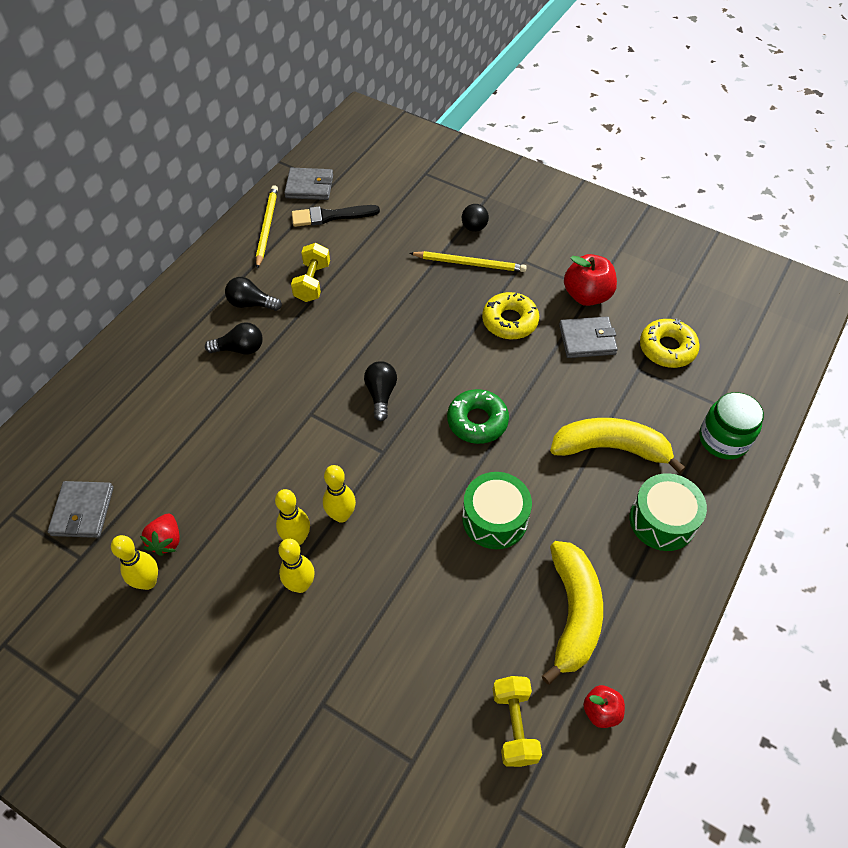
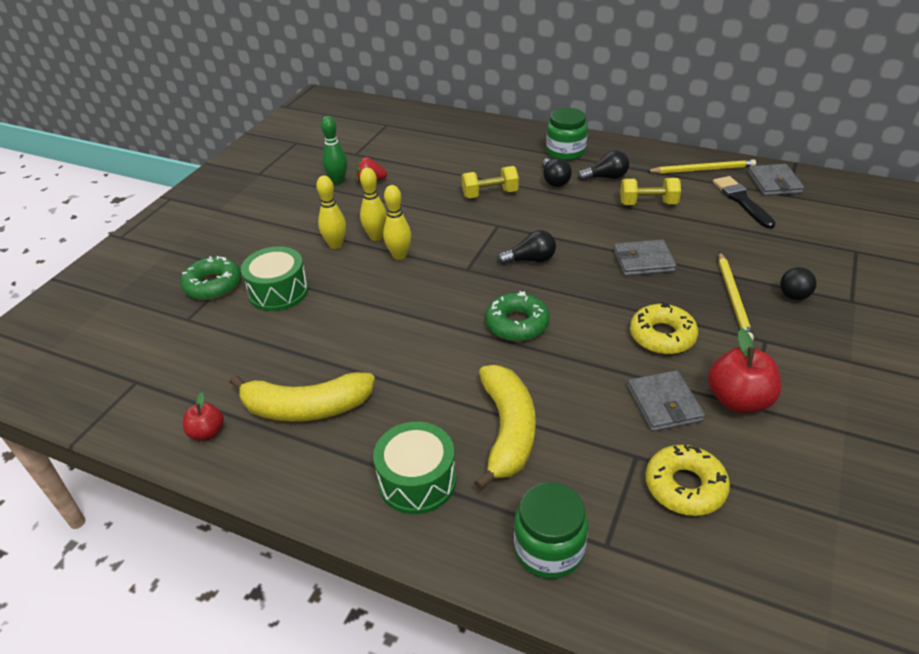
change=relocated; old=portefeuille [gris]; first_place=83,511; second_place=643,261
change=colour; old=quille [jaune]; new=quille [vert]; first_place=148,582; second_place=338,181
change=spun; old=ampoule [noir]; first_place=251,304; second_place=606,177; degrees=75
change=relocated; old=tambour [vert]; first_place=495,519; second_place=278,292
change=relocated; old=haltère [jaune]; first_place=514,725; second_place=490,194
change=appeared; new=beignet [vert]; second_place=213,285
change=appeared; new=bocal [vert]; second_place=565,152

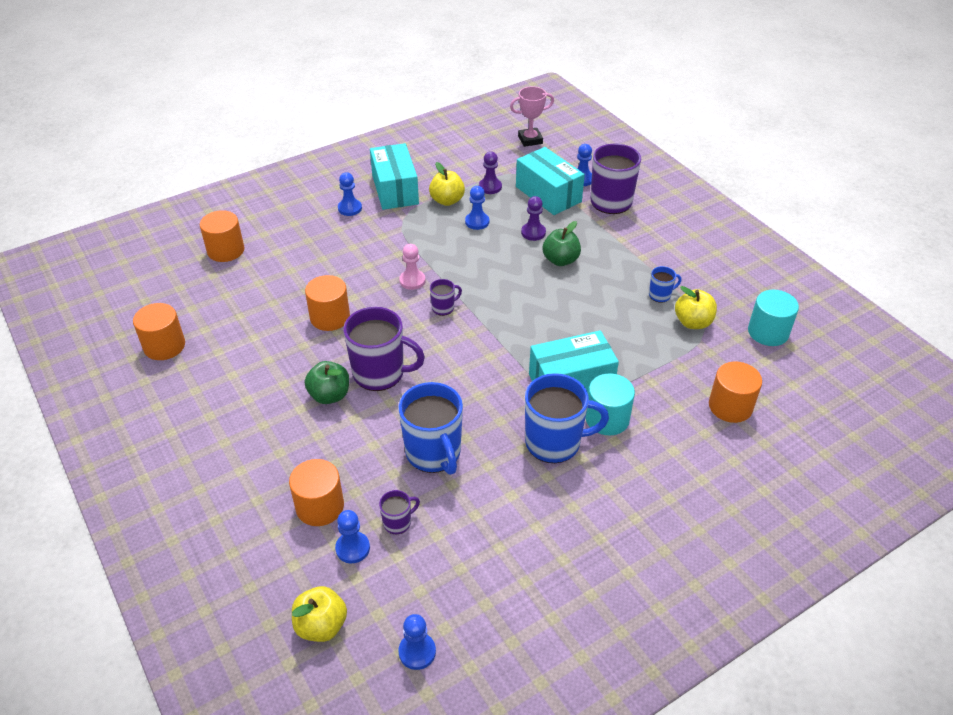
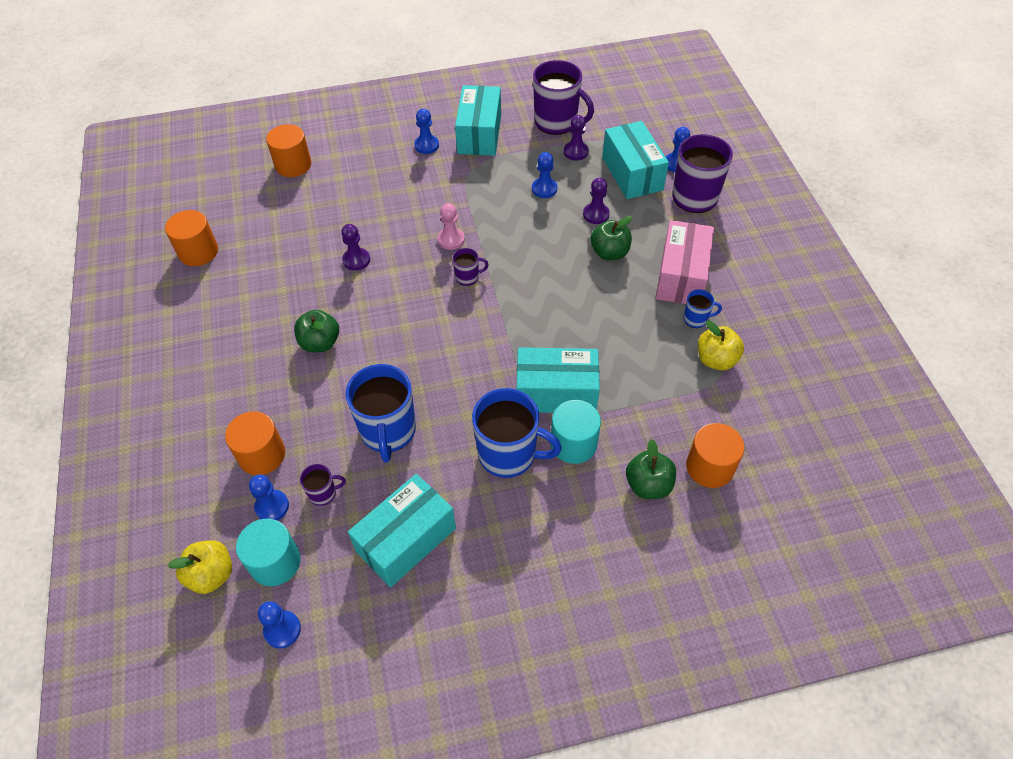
change=exchanged; old=cylindre [orange]; new=pion [violet]; first_place=330,317; second_place=356,260
change=relocated; old=tasse [violet]; first_place=380,373; second_place=557,122
change=missing; old=pomme [jaune]; first_place=447,200
change=missing; old=trophée [rose]; first_place=530,140
change=relocated; old=cylindre [turquoise]; first_place=768,332; second_place=275,562
change=appeared; new=boîte [turquoise]; second_place=406,540
change=appeared; new=pomme [vert]; second_place=648,485
change=appeared; new=boîte [rose]; second_place=681,276

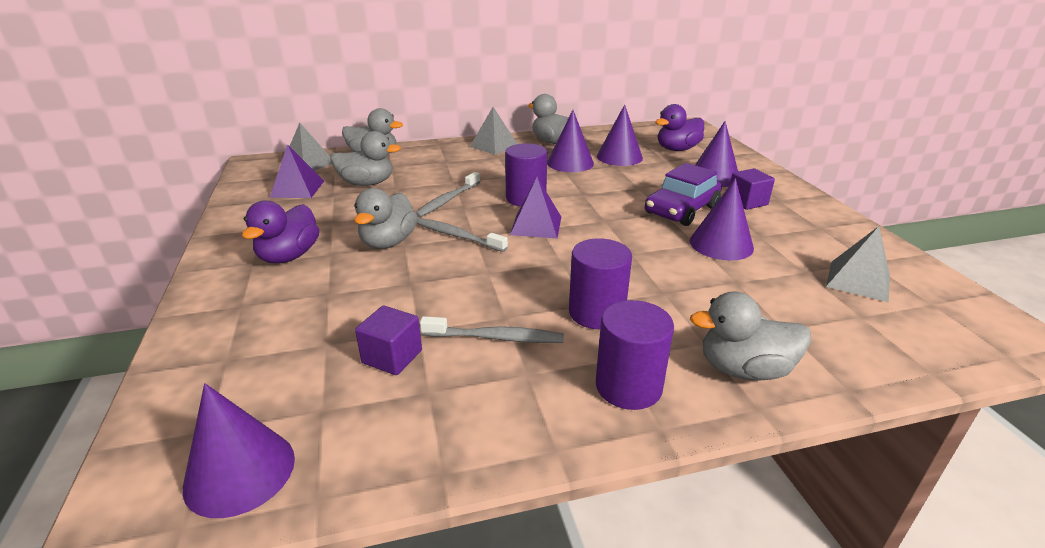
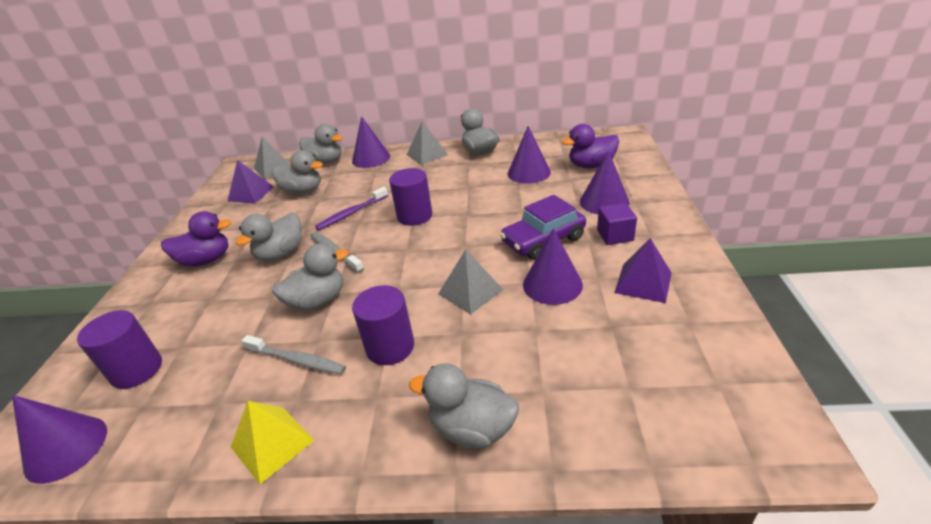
change=spun; old=canard [violet]; first_place=289,256; second_place=206,260; degrees=-135
change=missing; old=cube [violet]; first_place=392,357
change=colour; old=brosse à dents [gris]; new=brosse à dents [violet]; first_place=448,200; second_place=351,213
change=relocated; old=pyramide [violet]; first_place=536,225; second_place=643,282
change=relocated; old=cône [violet]; first_place=570,163; second_place=371,158
change=relocated; old=cylindre [violet]; first_place=628,386; second_place=137,370
change=relocated; old=pyramide [gris]; first_place=858,281; second_place=470,291
change=appeared; new=pyramide [jaune]; second_place=272,443
change=appeared; new=canard [gris]; second_place=317,301

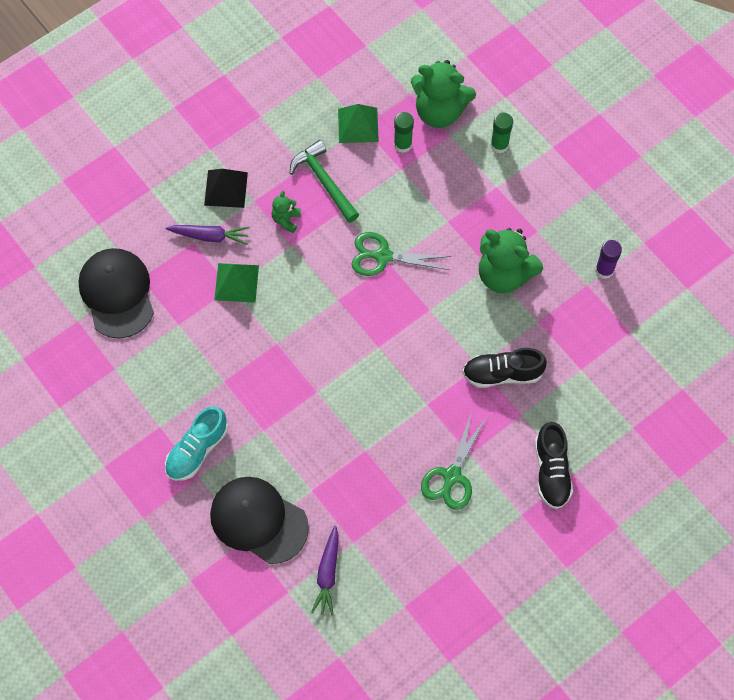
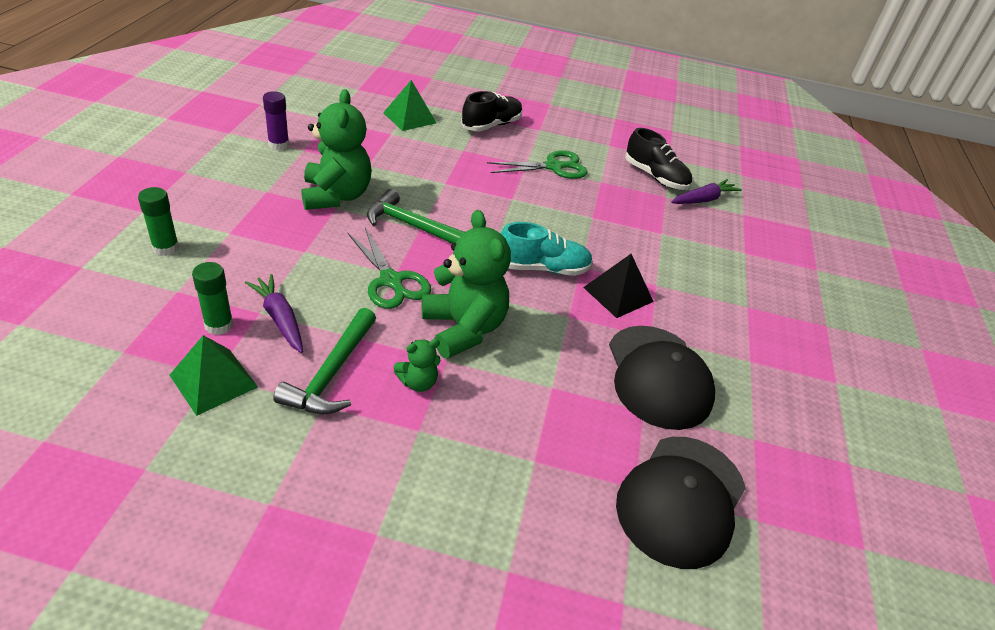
change=relocated; old=chaussure [turquoise]; first_place=197,450; second_place=542,268
change=relocated; old=carotte [violet]; first_place=210,236; second_place=280,318
change=relocated; old=pyramide [noir]; first_place=226,188; second_place=618,294
change=relocated; old=casquette [noir]; first_place=258,520; second_place=658,376
change=relocated; old=pyramide [vert]; first_place=236,282; second_place=409,118
change=relocated; old=ours en peluche [vert]; first_place=439,111; second_place=463,329
change=relocated; old=chaussure [noir]; first_place=502,374; second_place=655,177
change=appeared; new=marteau [vert]; second_place=413,226

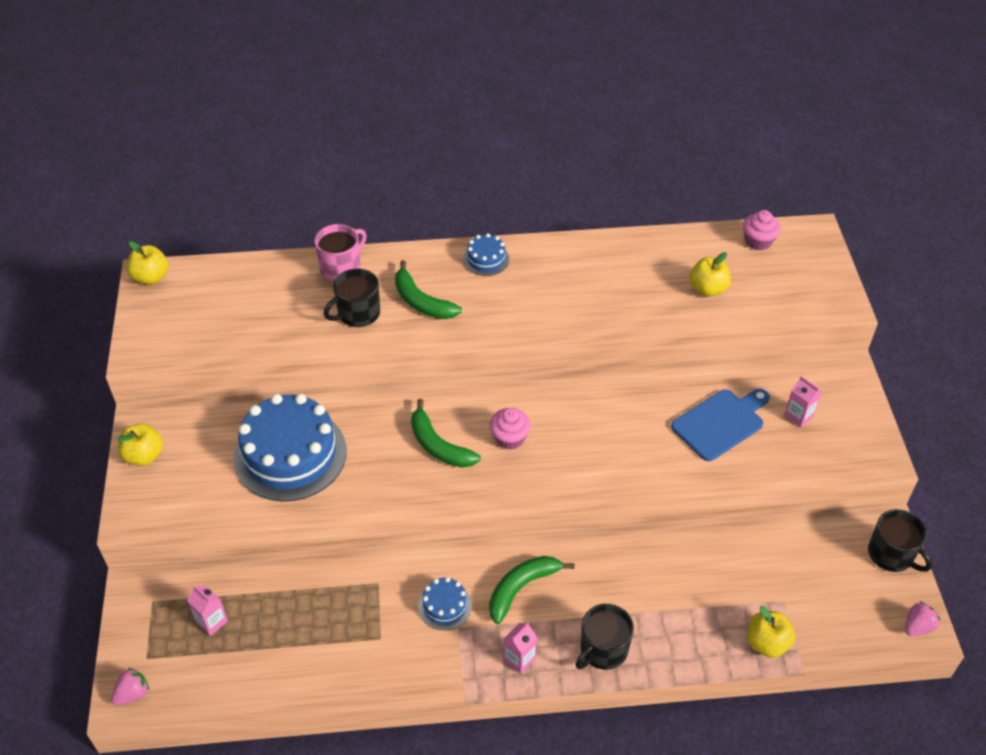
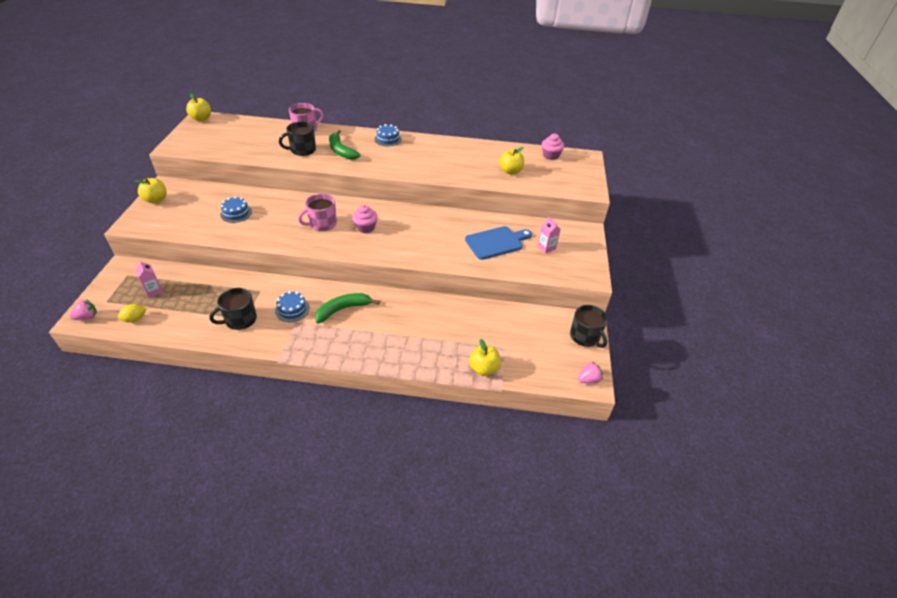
change=size; old=gâteau [bleu]; first_place=290,454; second_place=236,213; factor=0.45
change=exchanged; old=banane [vert]; new=tasse [rose]; first_place=438,445; second_place=322,223
change=missing; old=brique de lait [rose]; first_place=519,659
change=relocated; old=tasse [noir]; first_place=603,650; second_place=240,320
change=appeared; new=citron [jaune]; second_place=135,319

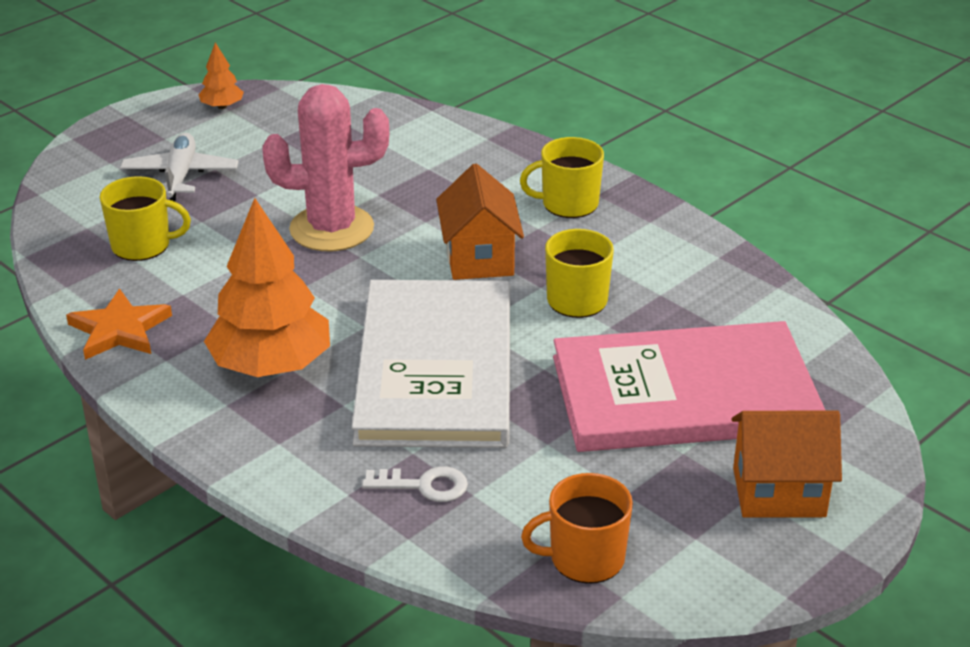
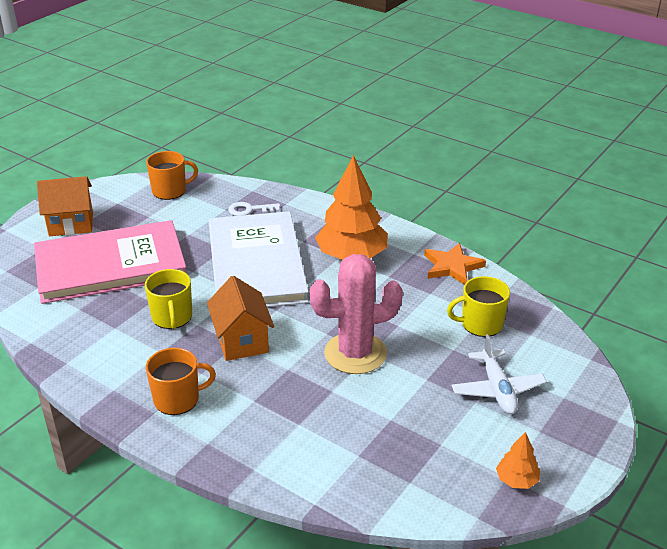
change=colour; old=tasse [jaune]; new=tasse [orange]; first_place=568,204; second_place=178,399

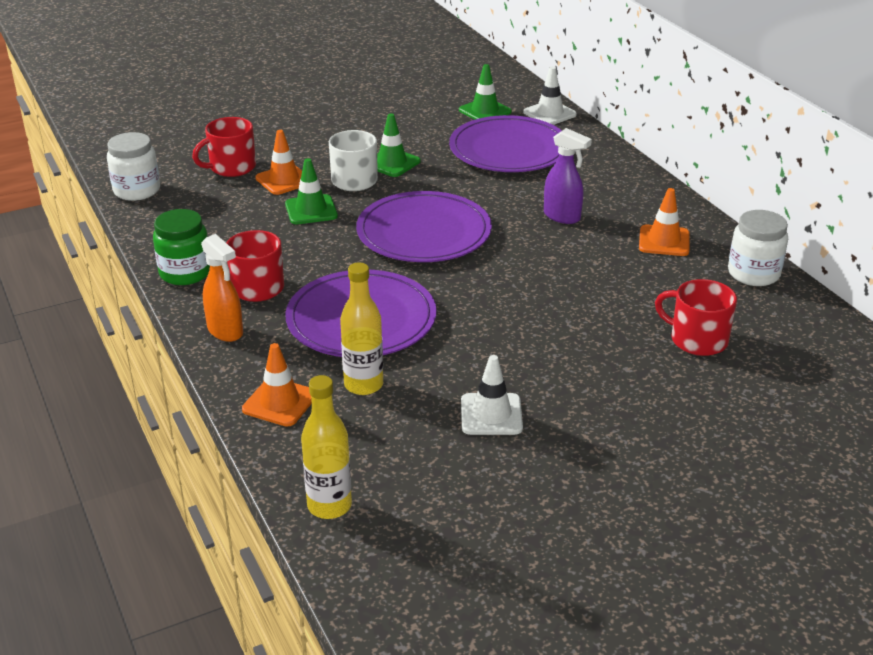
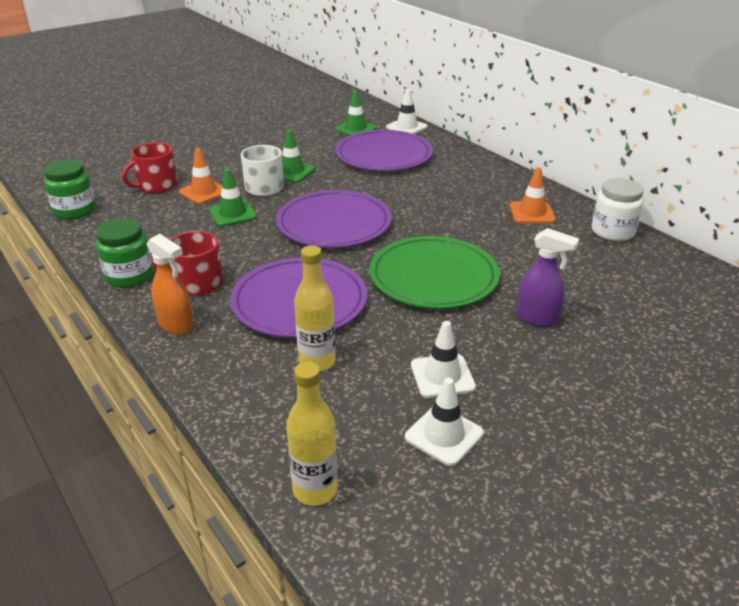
change=colour; old=bocal [blanc]; new=bocal [vert]; first_place=137,190; second_place=75,211
change=missing; old=cône de chantier [orange]; first_place=280,402
change=relocated; old=vaporisateur [violet]; first_place=562,217; second_place=537,319
change=missing; old=tasse [rouge]; first_place=697,340
change=appeared; new=assiette [vert]; second_place=433,276
change=appeared; new=cône de chantier [blanc]; second_place=444,435

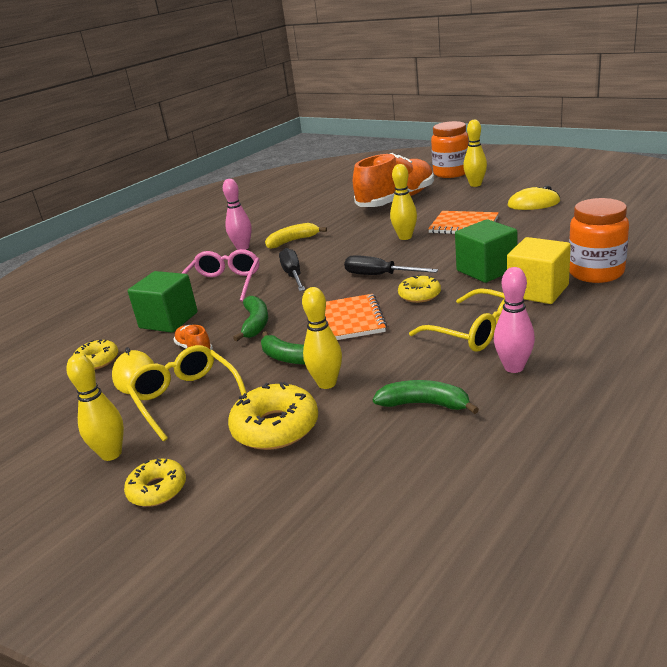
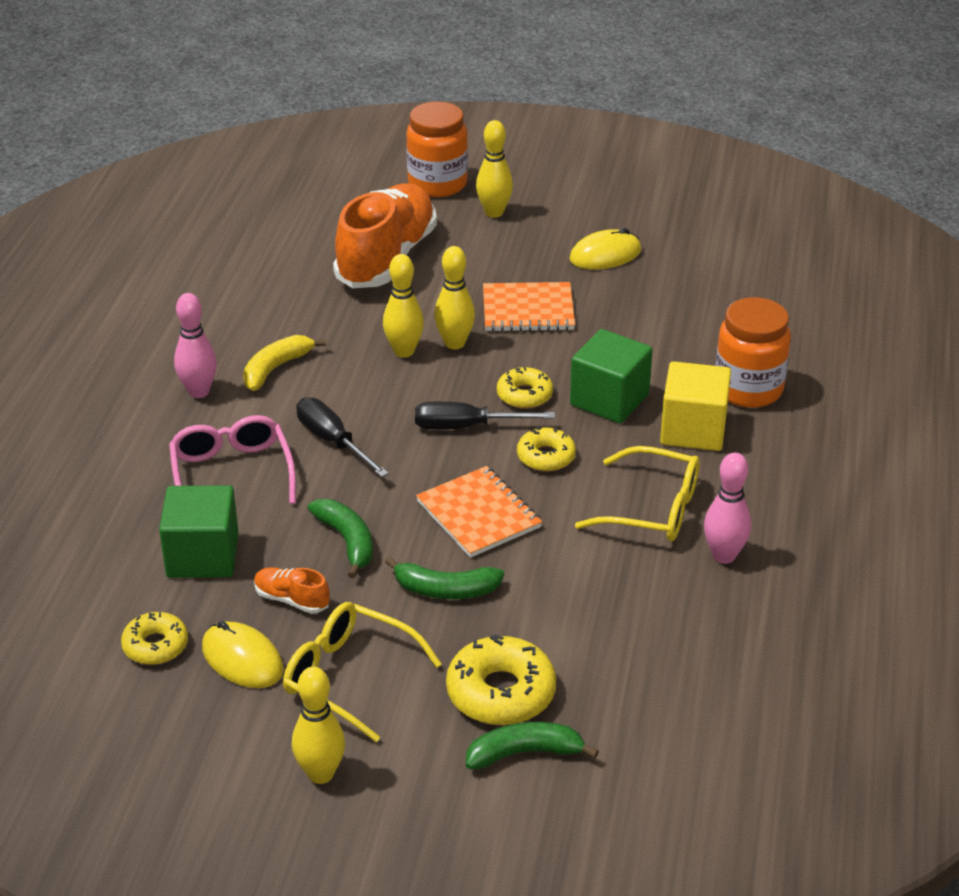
change=relocated; old=beignet [jaune]; first_place=157,489; second_place=524,395
change=relocated; old=quille [jaune]; first_place=327,383; second_place=404,351
change=relocated; old=banane [vert]; first_place=424,404; second_place=524,753

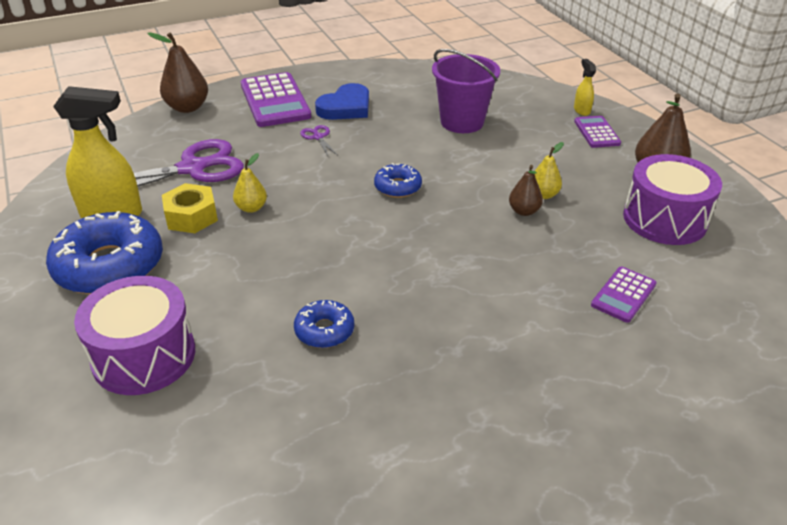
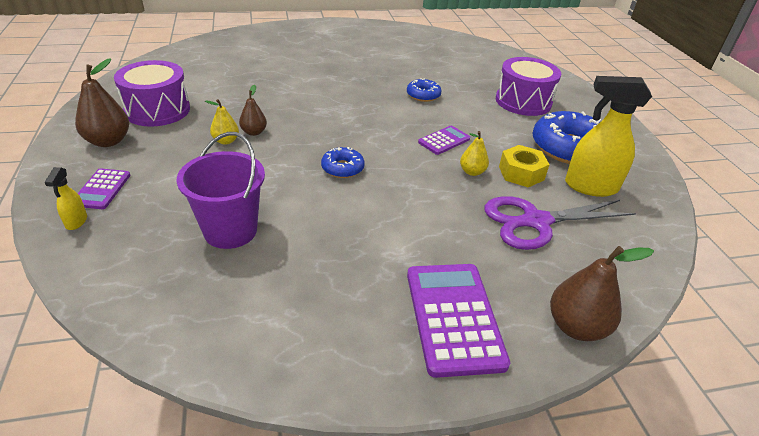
change=missing; old=ciseaux [violet]; first_place=318,137
change=missing; old=cœur [bleu]; first_place=346,107
change=relocated; old=calculatrice [violet]; first_place=623,295; second_place=444,141

